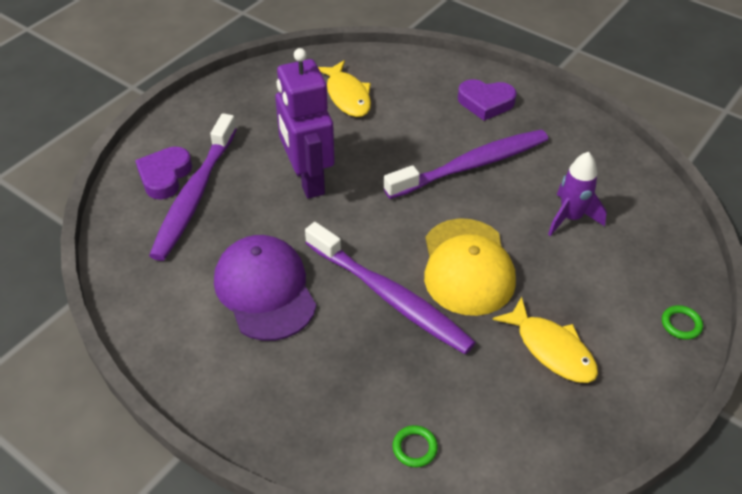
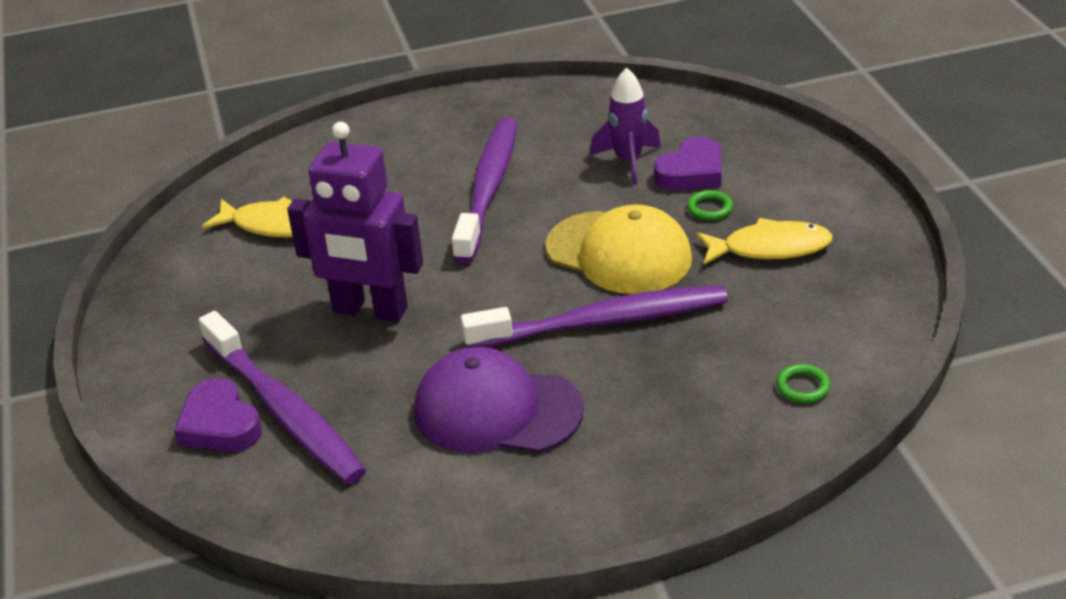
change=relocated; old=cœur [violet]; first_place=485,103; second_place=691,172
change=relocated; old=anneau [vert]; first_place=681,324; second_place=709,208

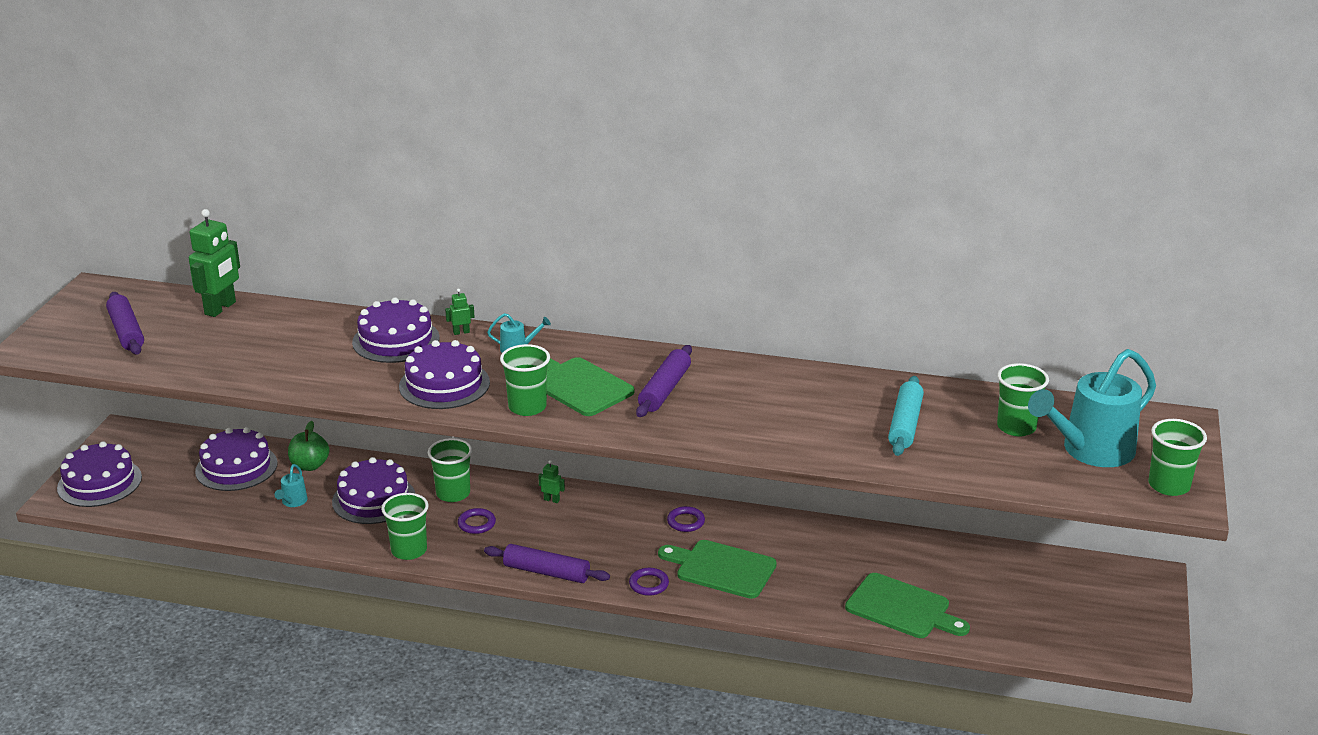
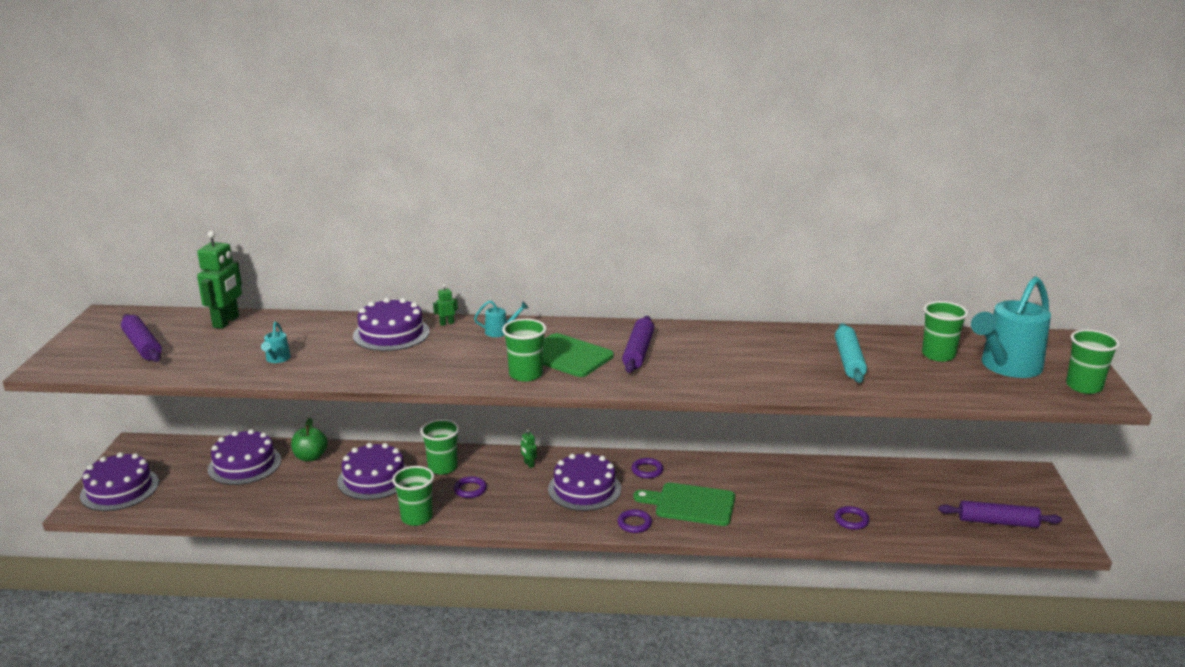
change=relocated; old=arrosoir [turquoise]; first_place=293,502; second_place=277,359
change=relocated; old=gâteau [violet]; first_place=444,384; second_place=584,489
change=relocated; old=rouleau à pâtisserie [violet]; first_place=546,572; second_place=997,522
change=spun; old=robot [vert]; first_place=551,500; second_place=529,464; degrees=-135
change=exchanged; old=planche à découper [vert]; new=anneau [violet]; first_place=902,608; second_place=851,520

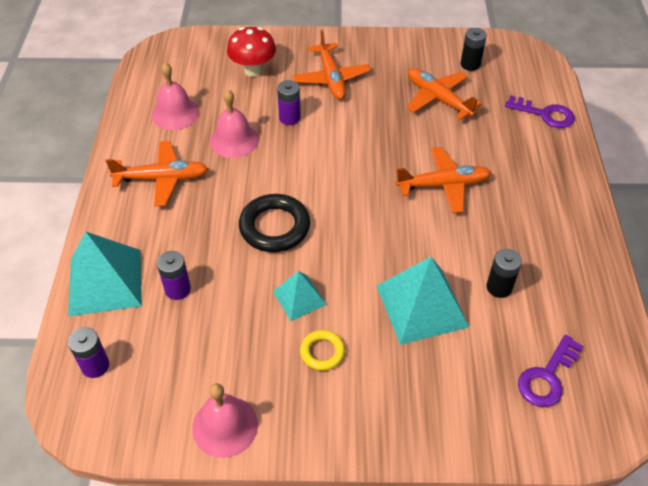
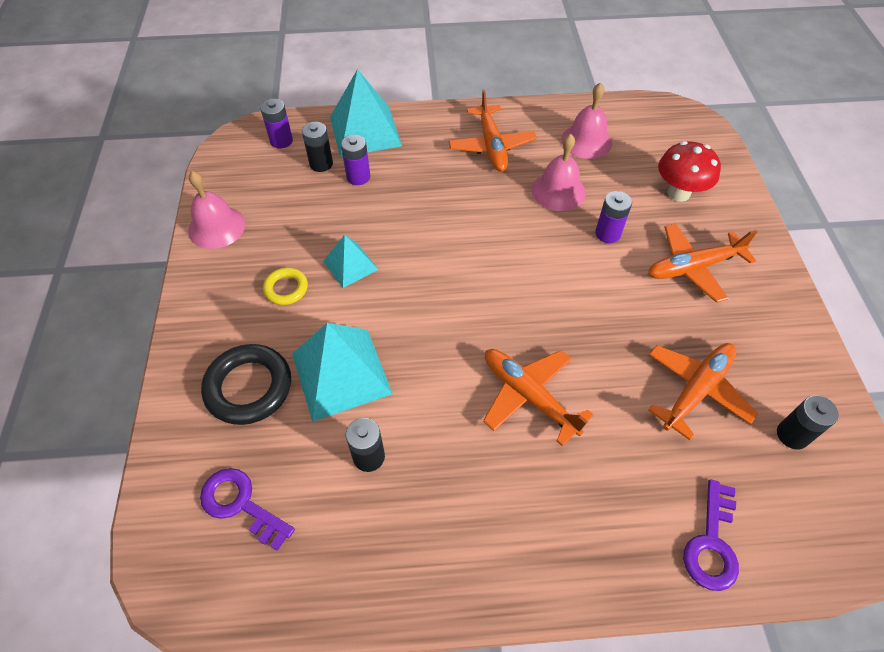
change=relocated; old=anneau [noir]; first_place=274,227; second_place=249,387
change=spun; old=avion [orange]; first_place=443,185; second_place=529,396; degrees=150
change=appeared; new=pile [noir]; second_place=321,164

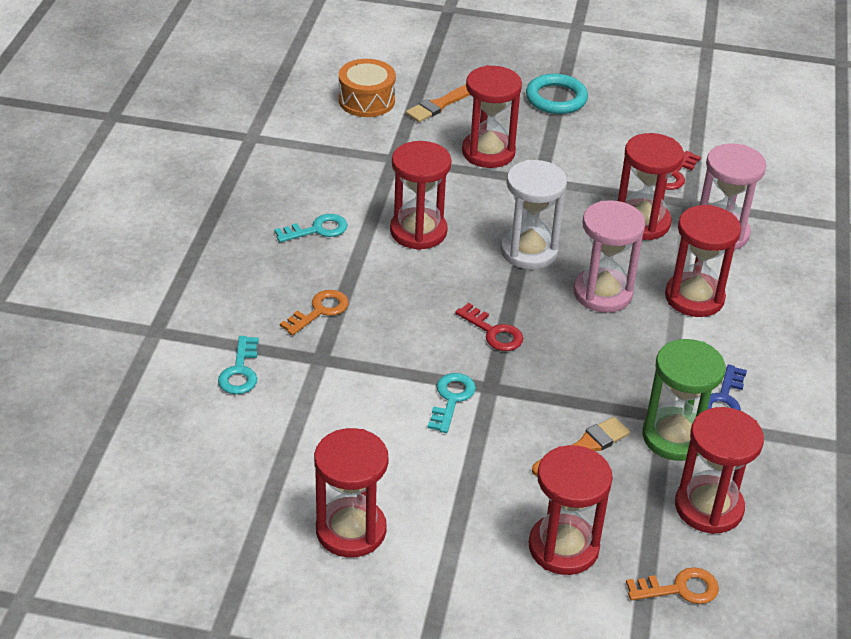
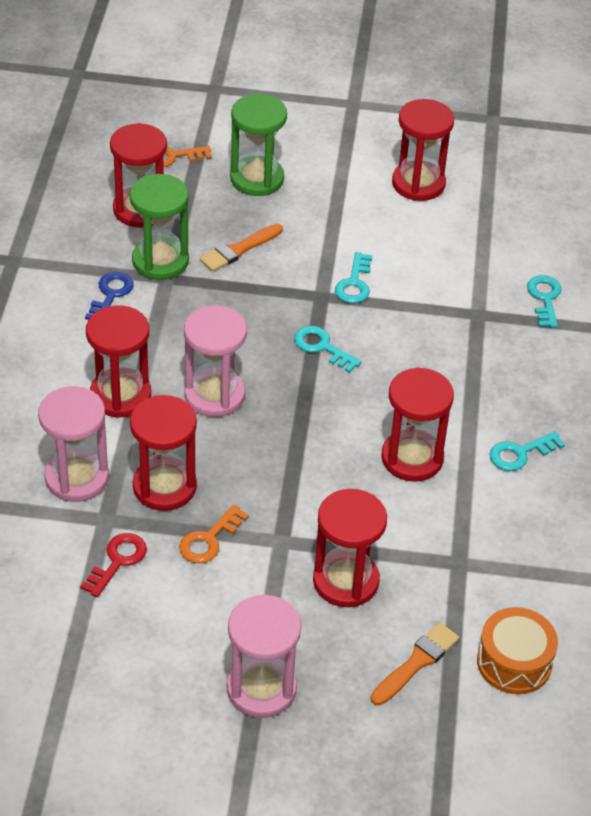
change=relocated; old=clé [orange]; first_place=320,311; second_place=209,540
change=colour; old=clé [rouge]; new=clé [turquoise]; first_place=493,332; second_place=322,347
change=missing; old=sablier [blanc]; first_place=529,251
change=exchanged; old=anneau [turquoise]; new=sablier [rose]; first_place=556,98; second_place=261,688
change=colour; old=sablier [rouge]; new=sablier [vert]; first_place=563,547; second_place=257,179

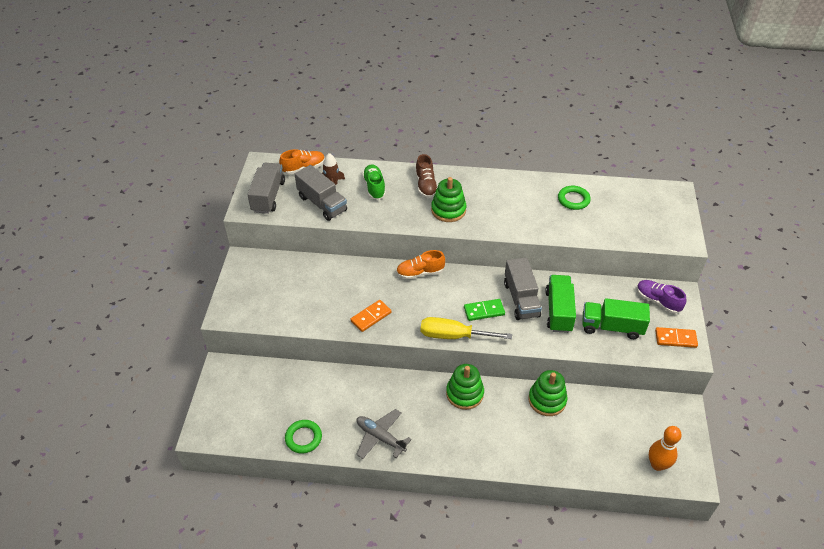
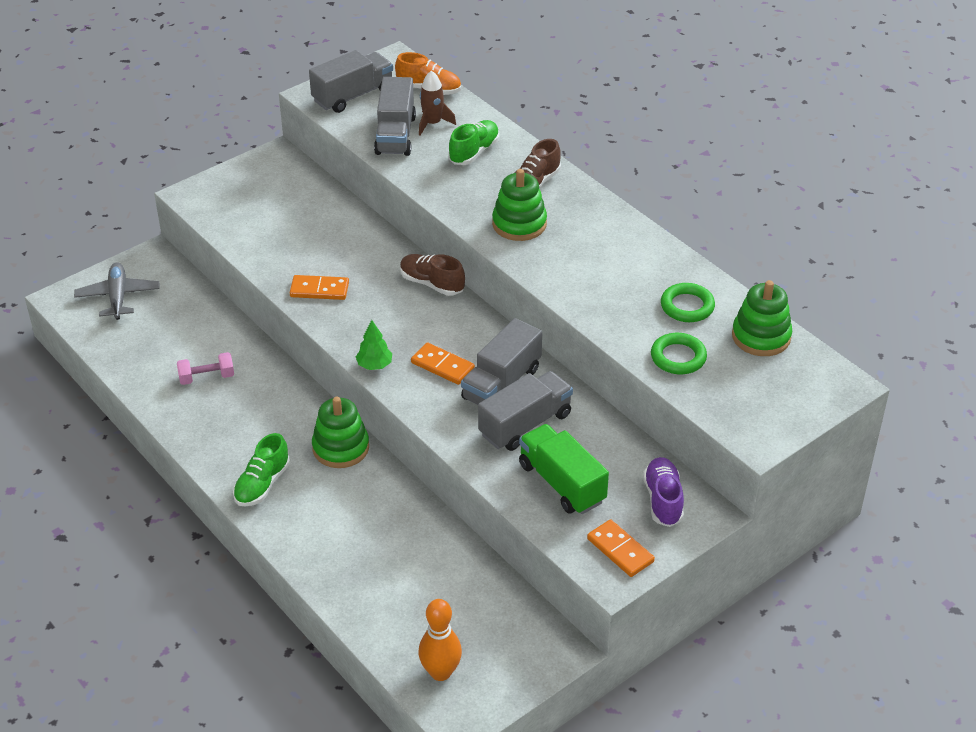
change=relocated; old=anneau [vert]; first_place=303,438; second_place=678,357
change=relocated; old=avion [gris]; first_place=380,437; second_place=118,297
change=colour; old=chaussure [orange]; new=chaussure [marron]; first_place=420,273; second_place=432,284
change=exchanged; old=tournevis [jaune]; new=arbre [vert]; first_place=453,336; second_place=374,365
change=colour; old=domino [vert]; new=domino [orange]; first_place=484,311; second_place=442,366
change=relocated; old=jouet à empiler [vert]; first_place=547,400; second_place=761,337
change=colour; old=camion [vert]; new=camion [gris]; first_place=558,311; second_place=525,424
change=appeared; new=haltère [rose]; second_place=207,377
change=appeared; new=chaussure [vert]; second_place=262,484

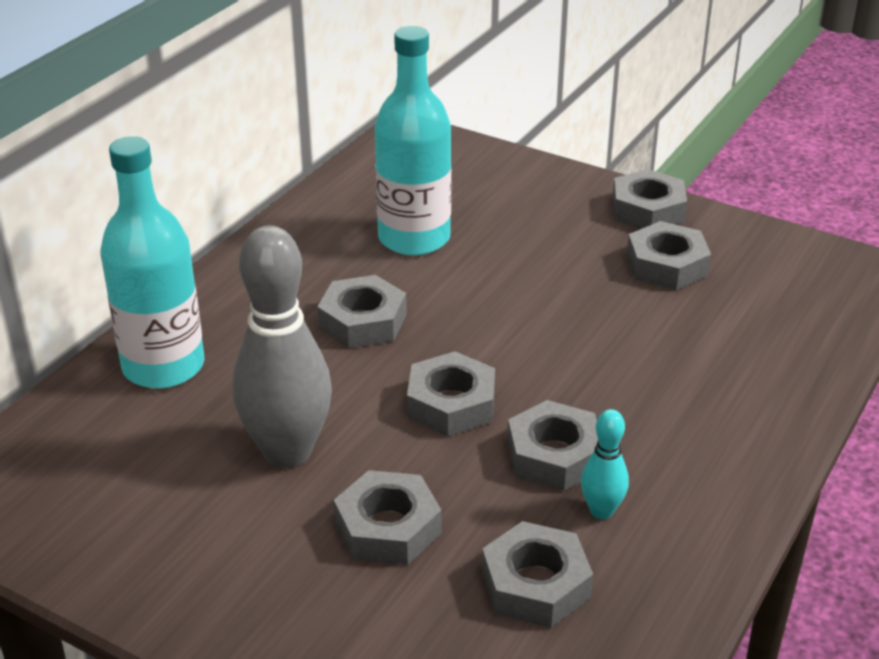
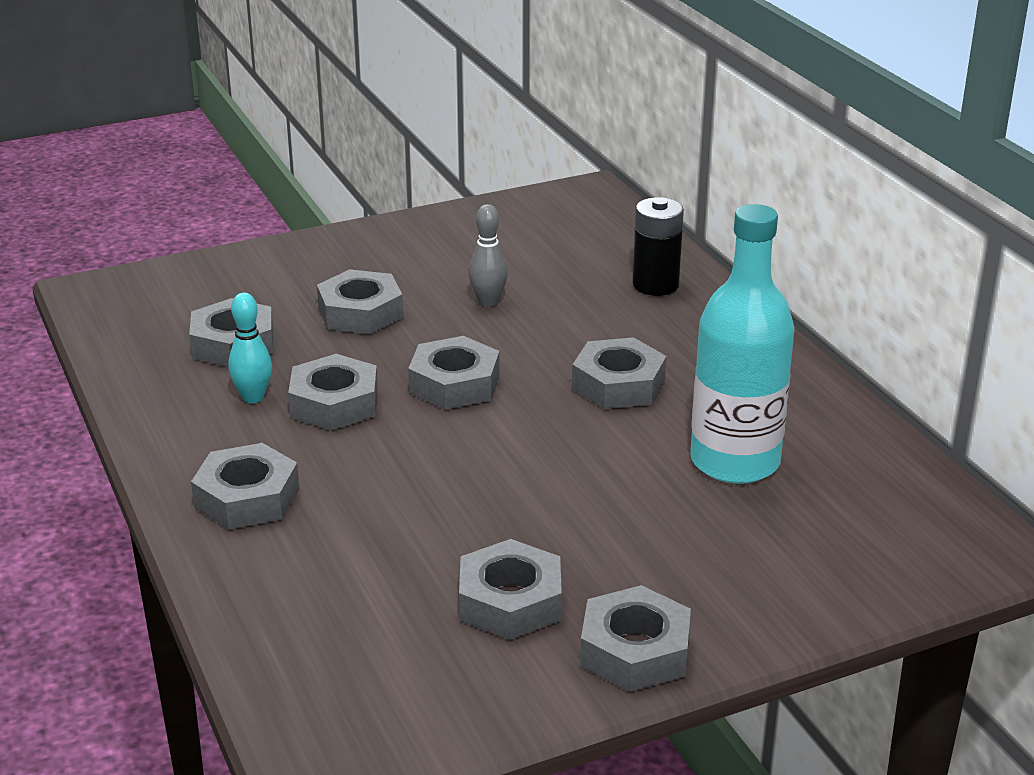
change=exchanged; old=bouteille [turquoise]; new=pile [noir]; first_place=163,366; second_place=655,285
change=size; old=quille [gris]; first_place=287,452; second_place=488,302; factor=0.47
change=appeared; new=écrou [gris]; second_place=247,498

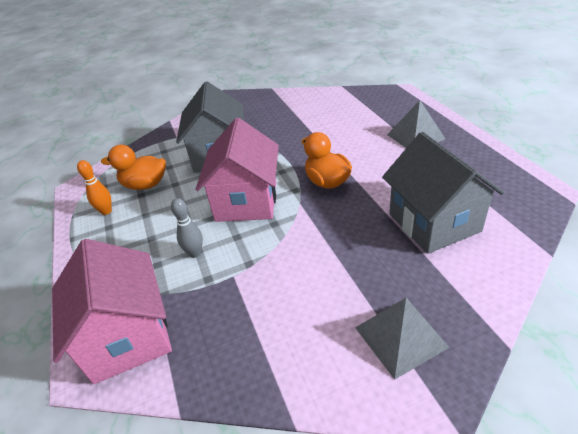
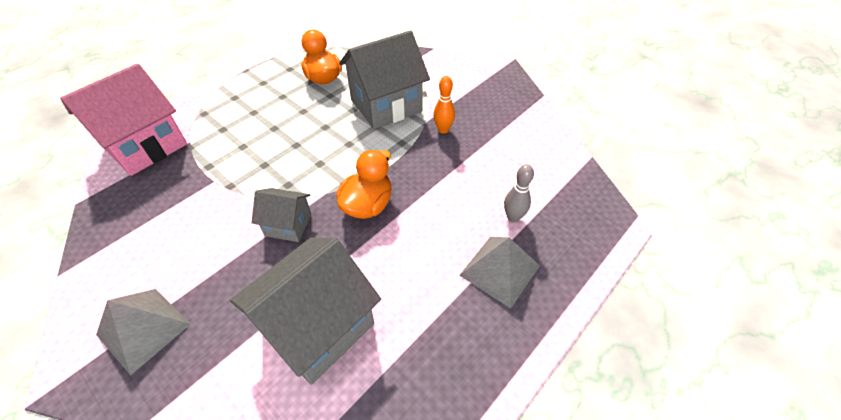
change=relocated; old=quille [orange]; first_place=106,211; second_place=443,130
change=relocated; old=quille [gris]; first_place=195,253; second_place=513,217
change=missing; old=maison [rose]; first_place=246,201
change=appeared; new=maison [gris]; second_place=288,225

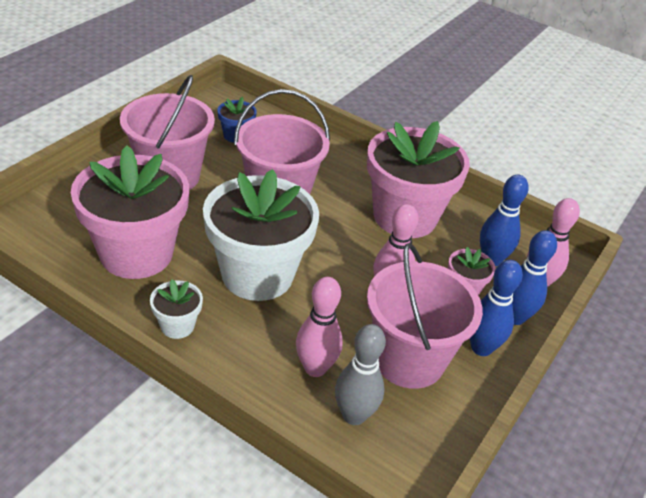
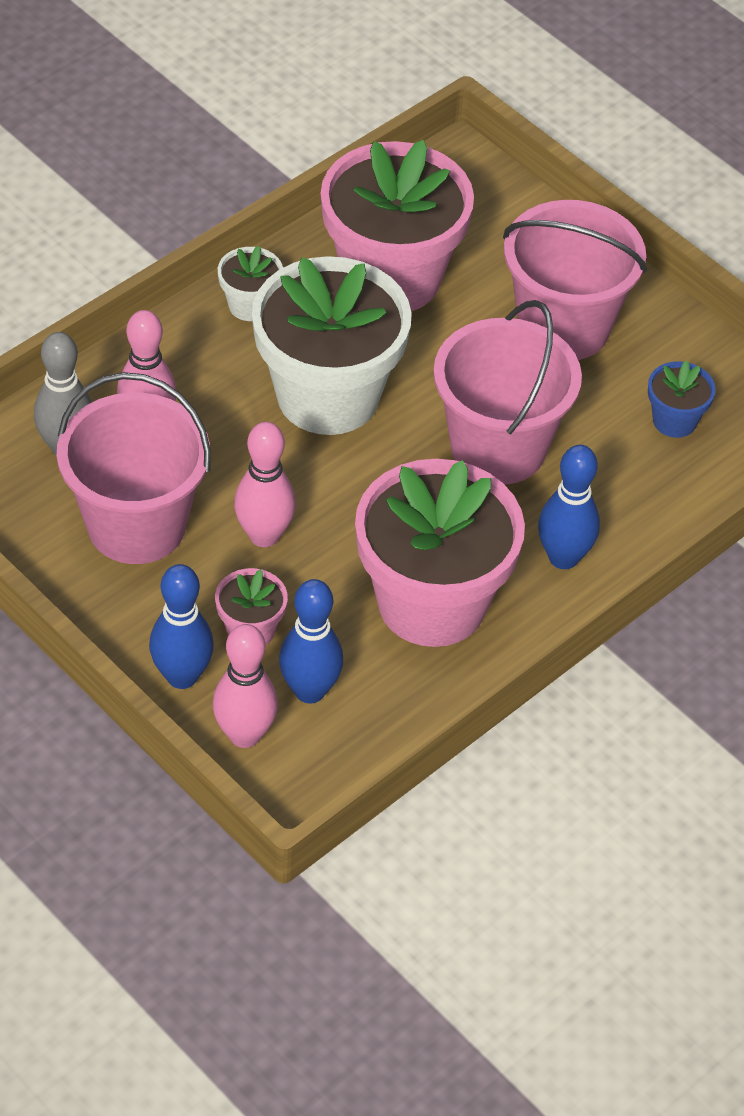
change=relocated; old=quille [bleu]; first_place=481,348; second_place=563,557

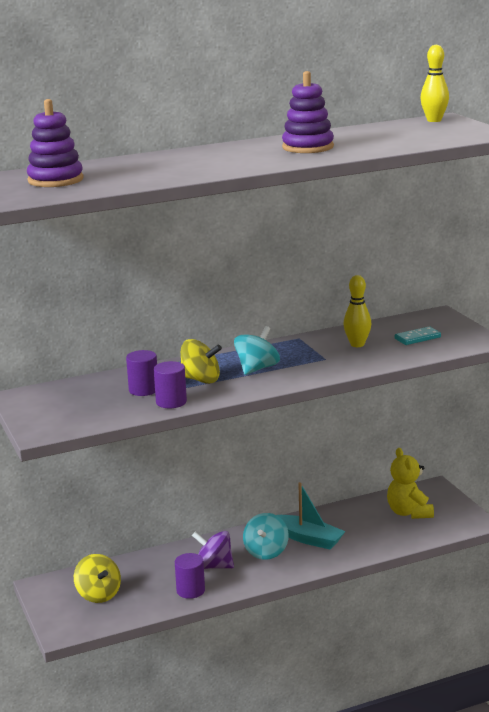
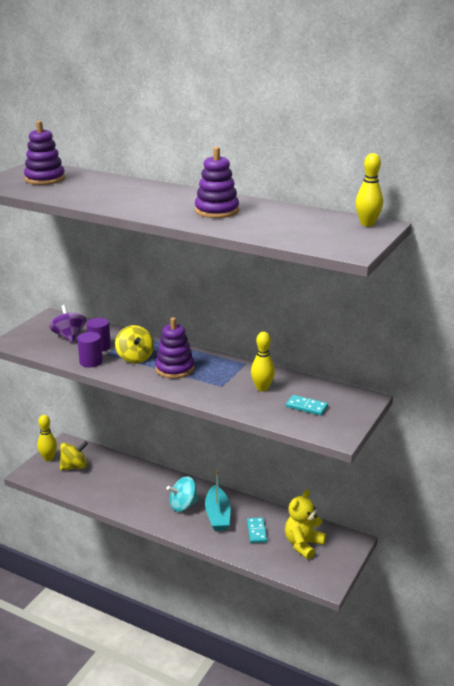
change=spun; old=toupie [jaune]; first_place=98,594; second_place=74,467; degrees=-135
change=missing; old=cylindre [violet]; first_place=190,590
change=relocated; old=toupie [violet]; first_place=214,566; second_place=69,336
change=exchanged; old=toupie [turquoise]; new=jouet à empiler [violet]; first_place=257,369; second_place=174,369
change=appeared; new=quille [jaune]; second_place=48,458
change=appeared; new=domino [turquoise]; second_place=257,531

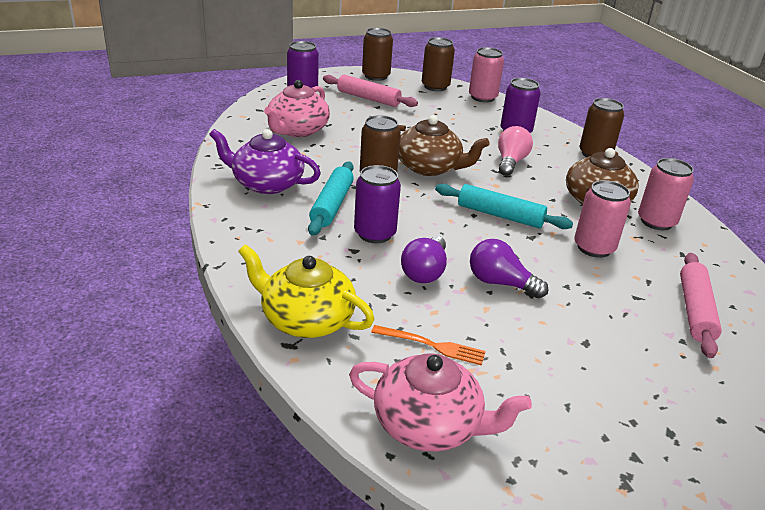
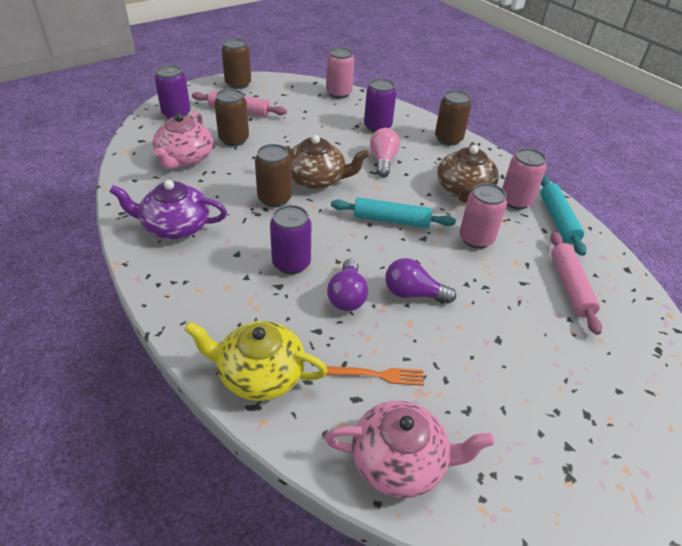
change=relocated; old=rouleau à pâtisserie [turquoise]; first_place=331,205; second_place=557,220
change=relocated; old=canette [marron]; first_place=435,87; second_place=234,139

